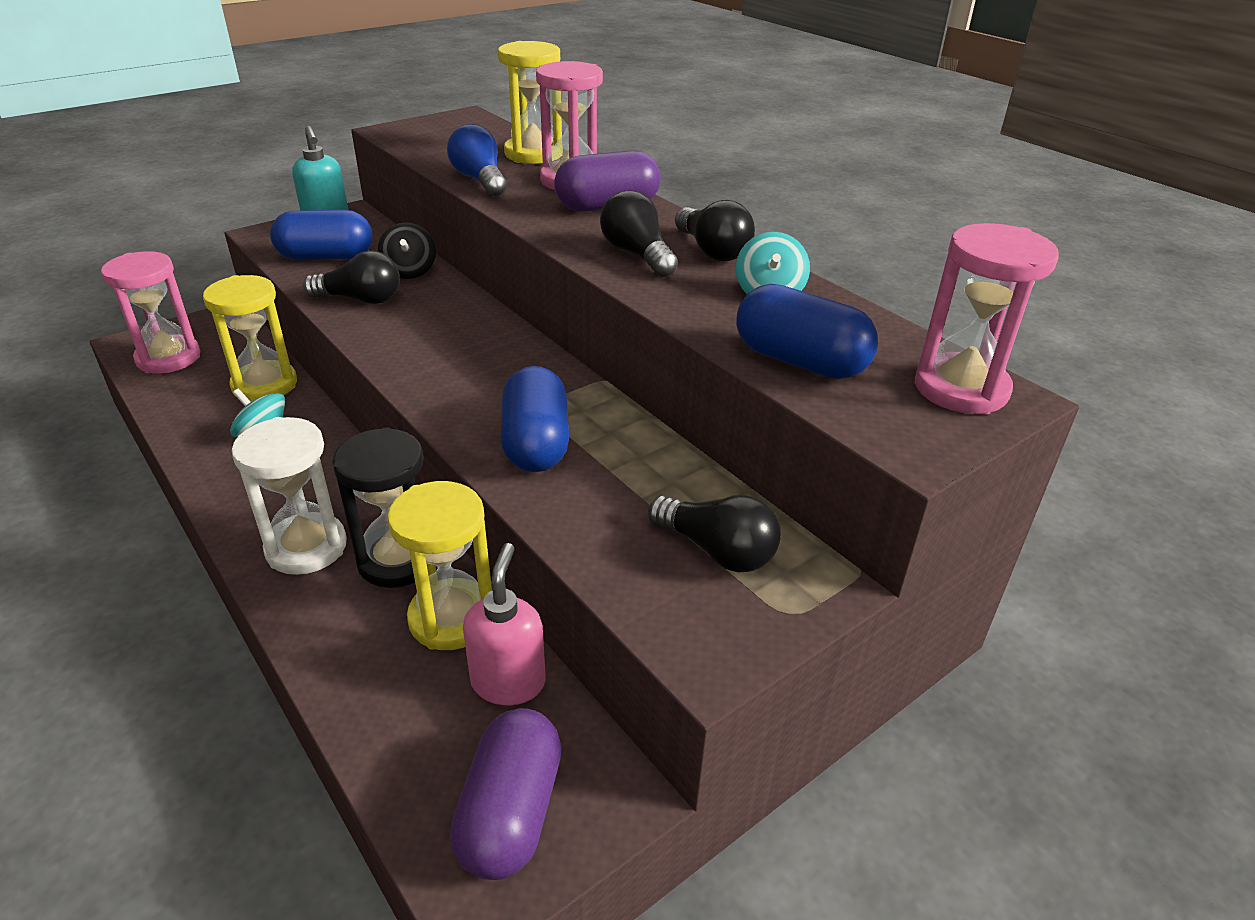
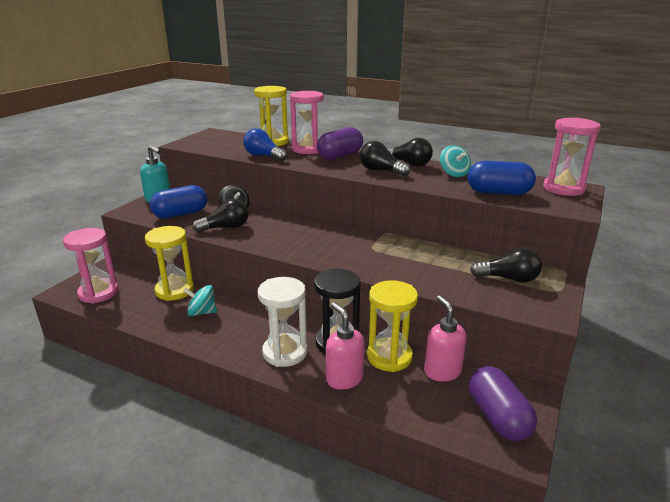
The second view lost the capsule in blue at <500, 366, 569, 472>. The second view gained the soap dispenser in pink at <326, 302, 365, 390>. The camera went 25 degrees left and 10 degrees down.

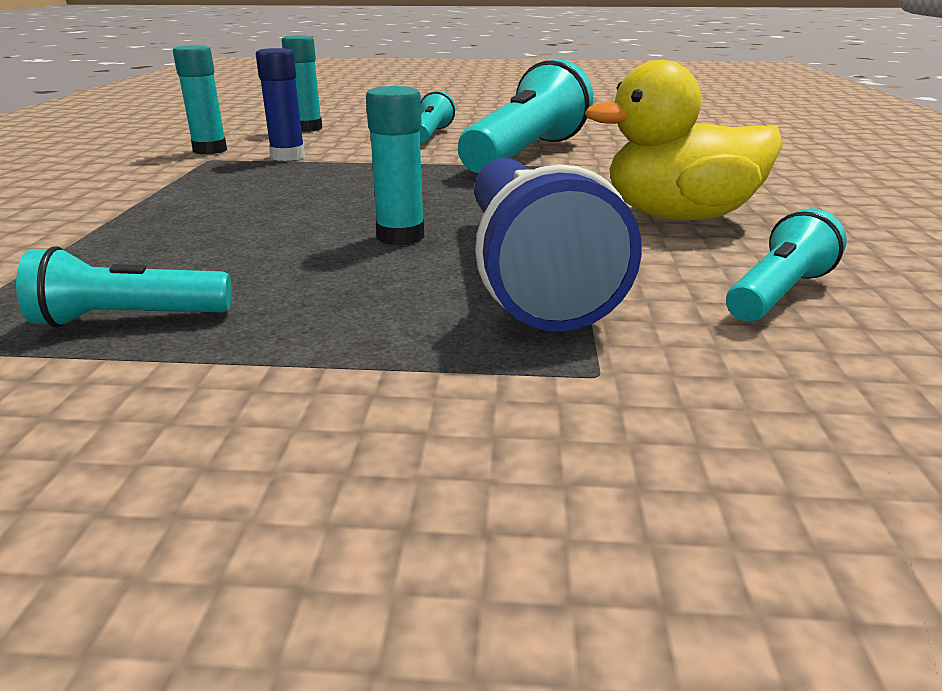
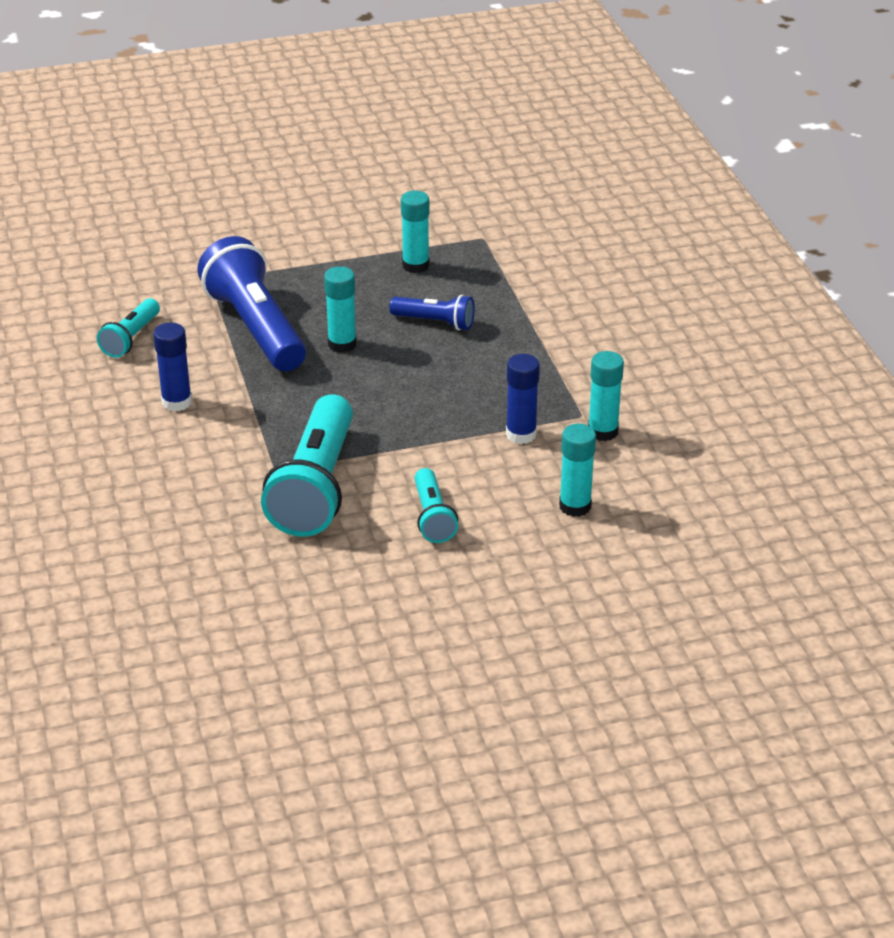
Where the flashlight in turquoise stood at <16, 246, 232, 328>, the glue stick in turquoise came to stand at <401, 191, 430, 273>. Where the duck in yellow stood at <585, 60, 783, 221>, the glue stick in blue came to stand at <153, 322, 192, 411>. The second view gained the flashlight in blue at <389, 295, 475, 330>. The camera went 160 degrees right and 10 degrees up.

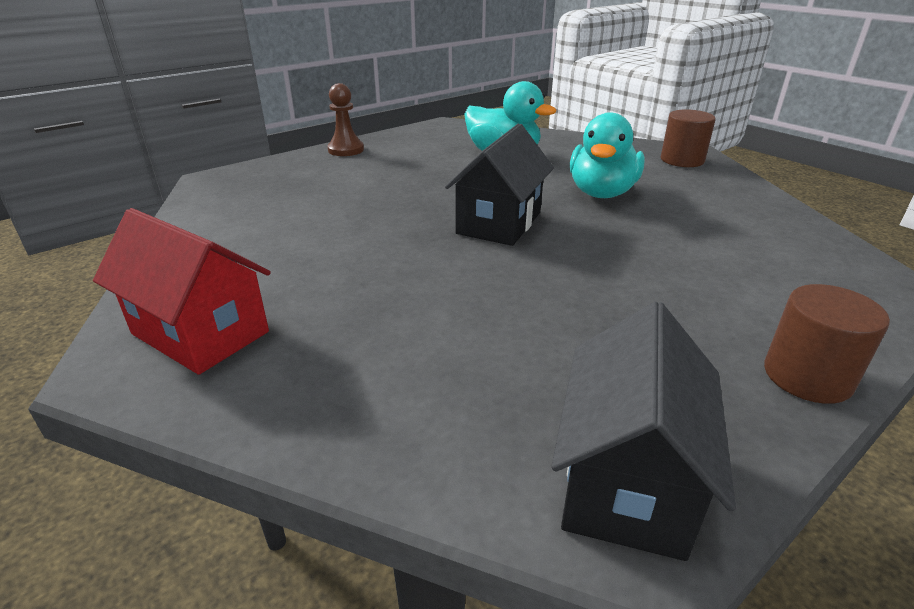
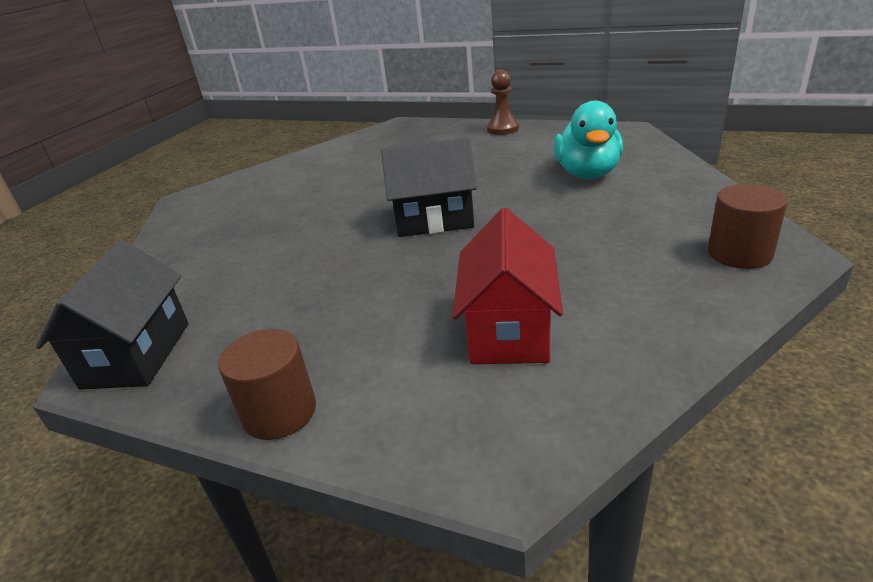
The house in red ended up elsewhere, having gone from <93, 208, 271, 375> to <453, 208, 563, 364>. The house in black at <551, 302, 736, 561> ended up facing another way, 75 degrees counterclockwise from before. The second view lost the duck in turquoise at <570, 112, 645, 198>. The camera went 65 degrees right and 0 degrees up.

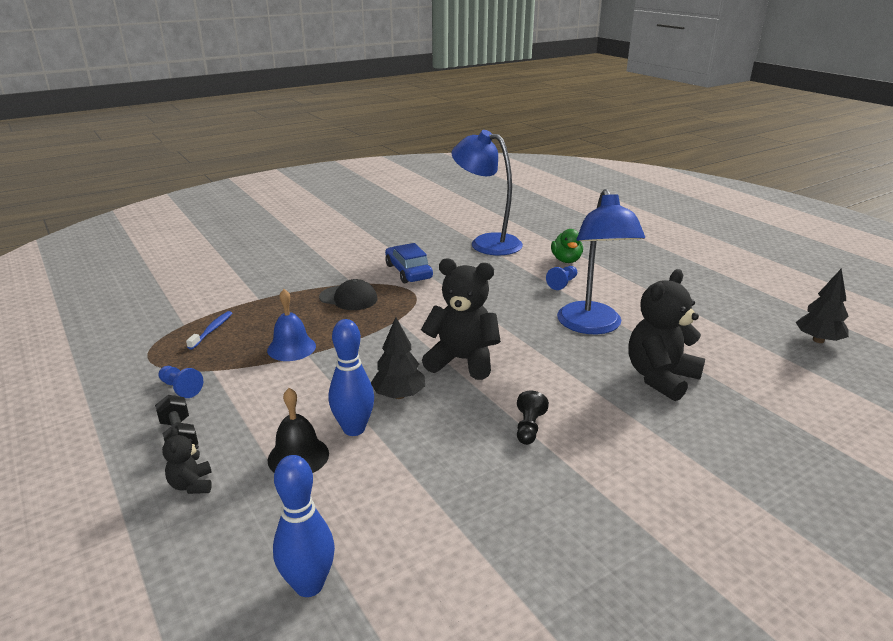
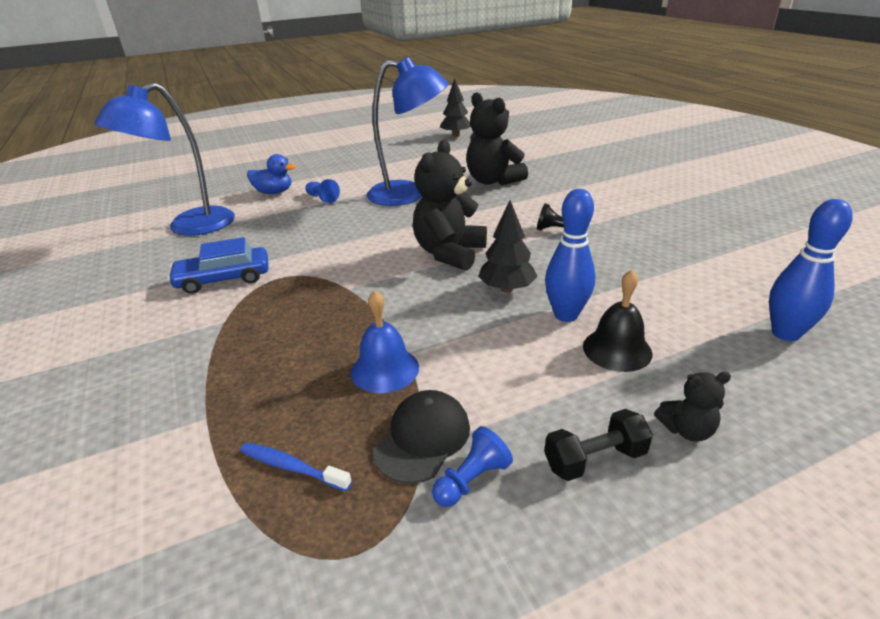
The cap in black ended up elsewhere, having gone from <319, 279, 377, 310> to <373, 390, 470, 484>. What was the duck in green at <551, 229, 583, 263> turned into the duck in blue at <247, 154, 296, 194>. The camera went 80 degrees left and 5 degrees up.

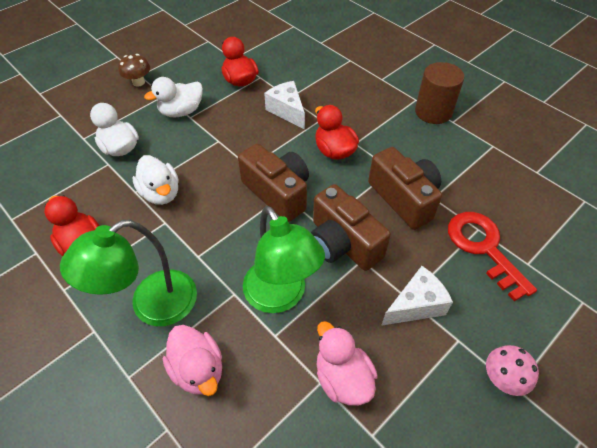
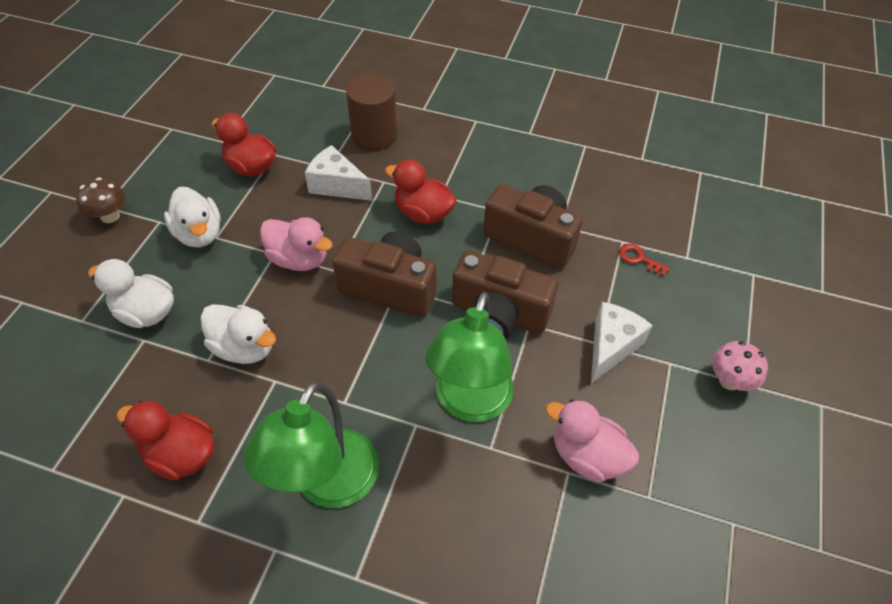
The duck in white at <144, 77, 203, 117> ended up facing another way, 60 degrees counterclockwise from before. The duck in pink ended up elsewhere, having gone from <163, 325, 222, 396> to <260, 217, 333, 271>. The lamp in green at <243, 206, 325, 313> ended up facing another way, 75 degrees clockwise from before. The cylinder in brown ended up elsewhere, having gone from <415, 62, 464, 124> to <346, 74, 397, 151>. The size of the key in red at <448, 212, 537, 301> changed by a factor of 0.43. The camera went 30 degrees left and 0 degrees up.

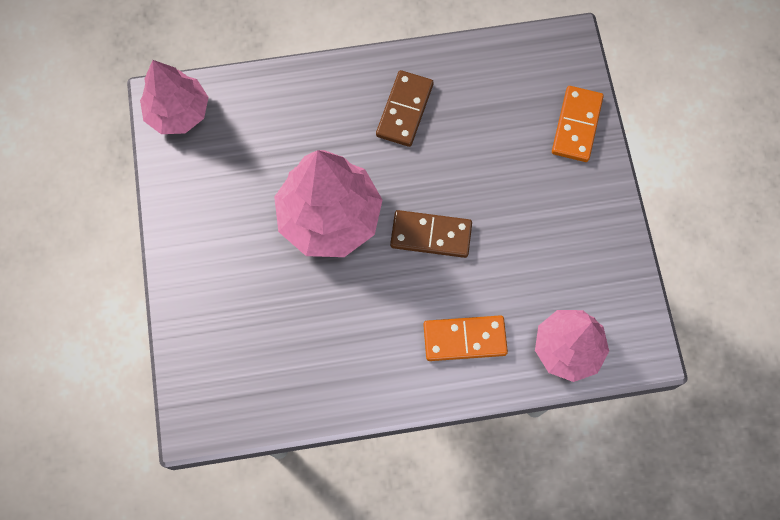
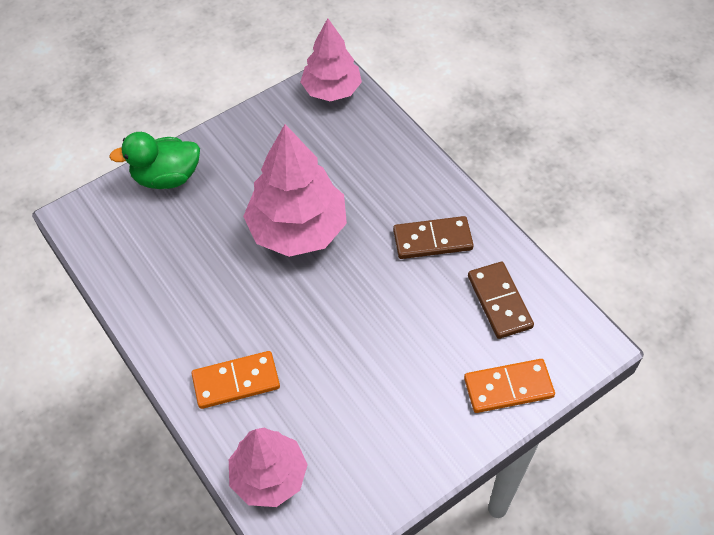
The domino in brown ended up elsewhere, having gone from <390, 210, 472, 258> to <468, 262, 534, 339>. The domino in orange at <423, 315, 508, 361> ended up facing another way, 75 degrees counterclockwise from before. The second view gained the duck in green at <109, 132, 200, 189>. The camera went 65 degrees right and 15 degrees down.

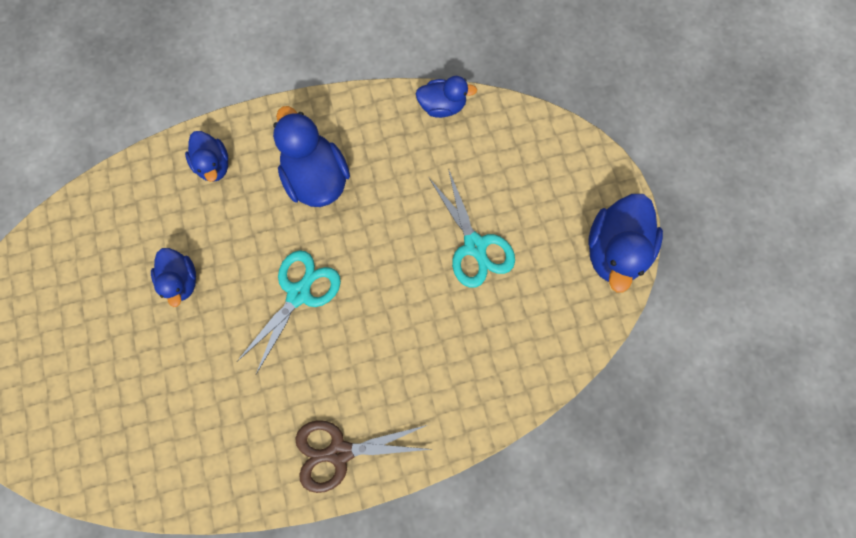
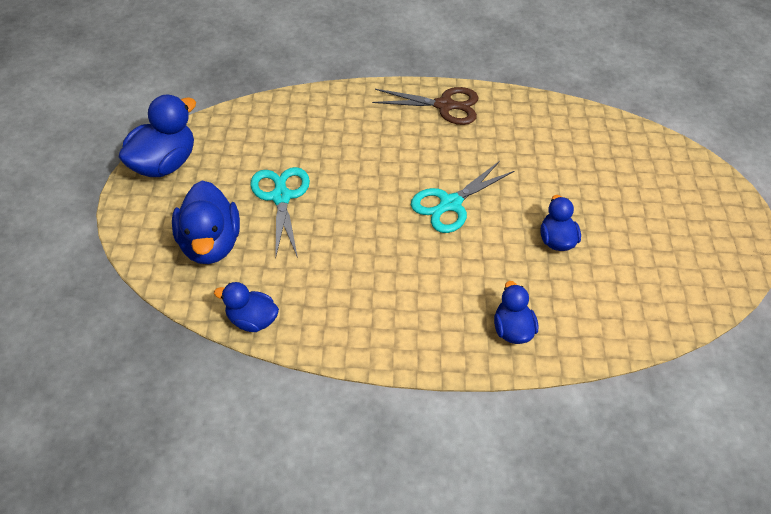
The duck in blue ended up elsewhere, having gone from <273, 106, 350, 207> to <172, 180, 240, 264>. The camera went 165 degrees left and 25 degrees down.

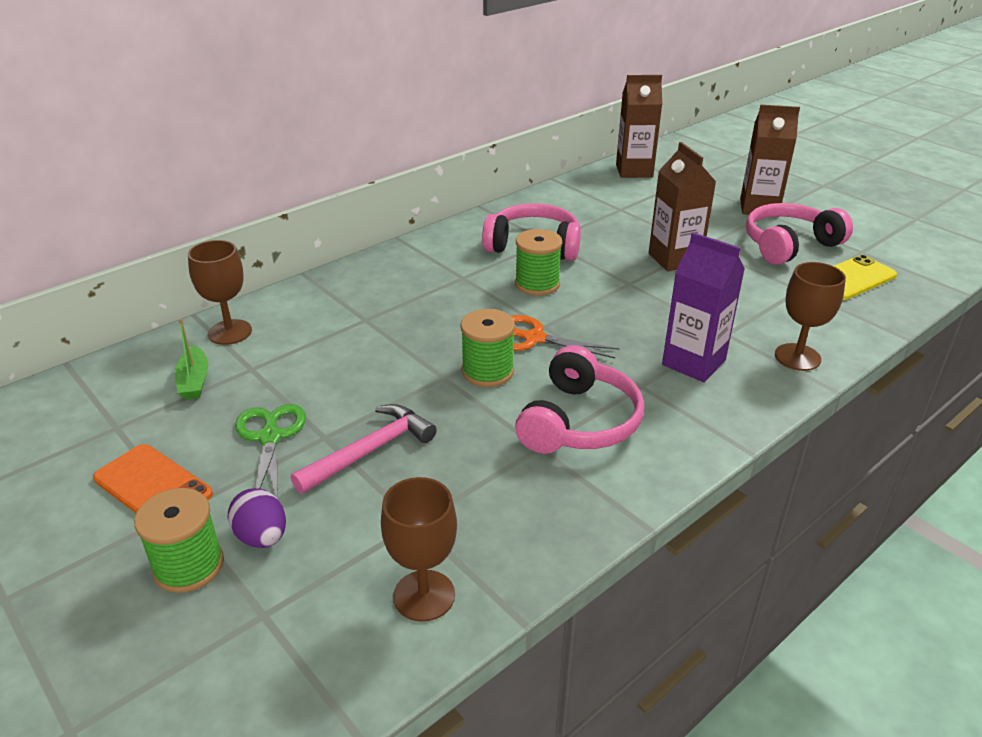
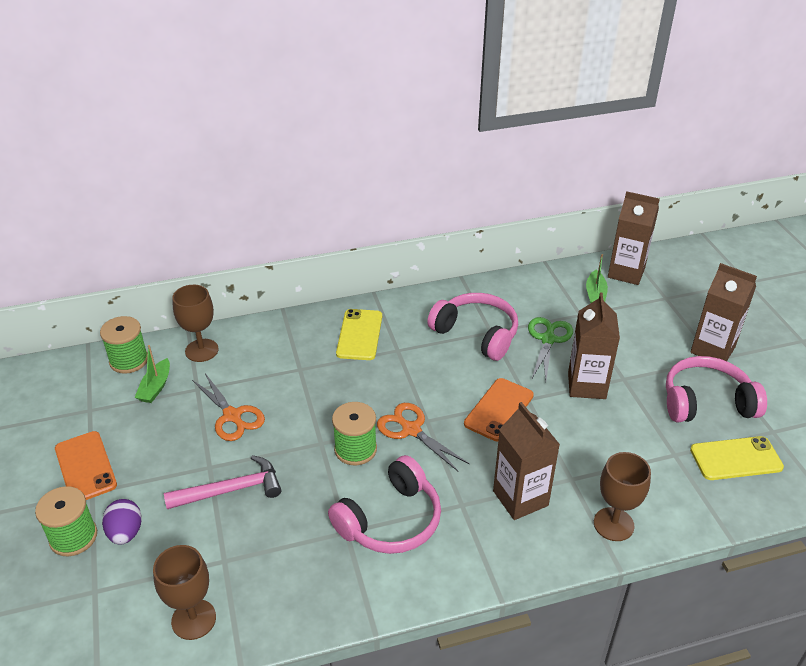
The scissors in green ended up elsewhere, having gone from <235, 404, 306, 499> to <528, 317, 573, 381>. The spool in green ended up elsewhere, having gone from <515, 229, 562, 296> to <100, 316, 148, 374>. What was the carton in purple at <662, 232, 745, 382> turned into the carton in brown at <493, 402, 560, 520>. The second view gained the scissors in orange at <192, 373, 265, 441>. The second view gained the phone in yellow at <336, 309, 382, 360>. The second view gained the phone in orange at <464, 378, 534, 441>. The second view gained the boat in green at <586, 254, 608, 303>. The camera went 25 degrees right and 5 degrees up.

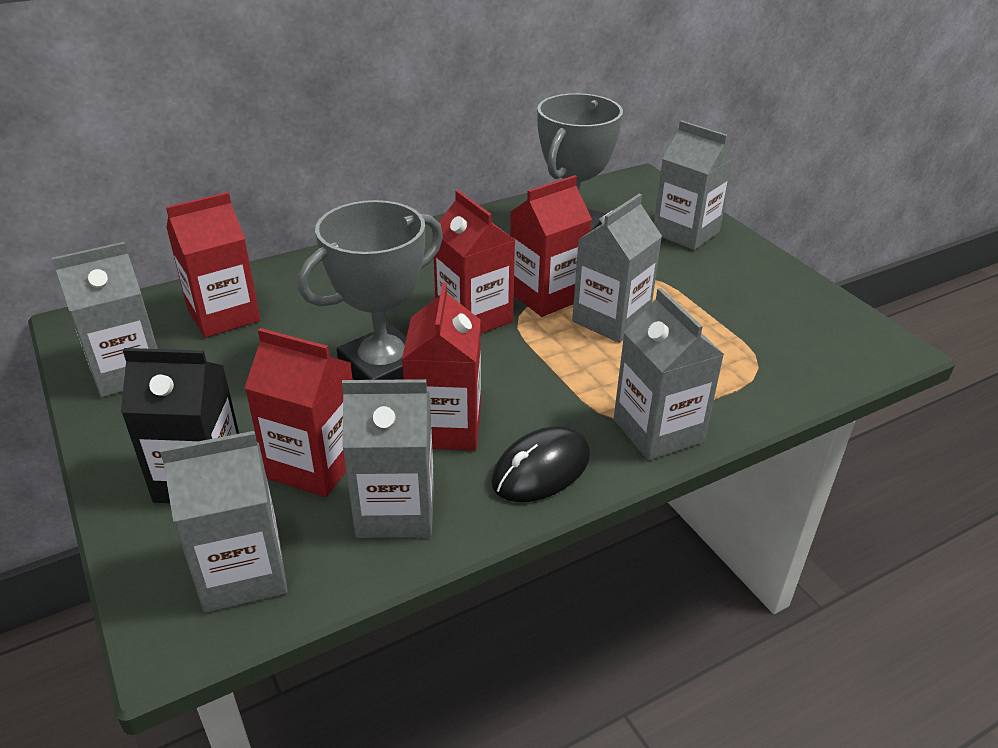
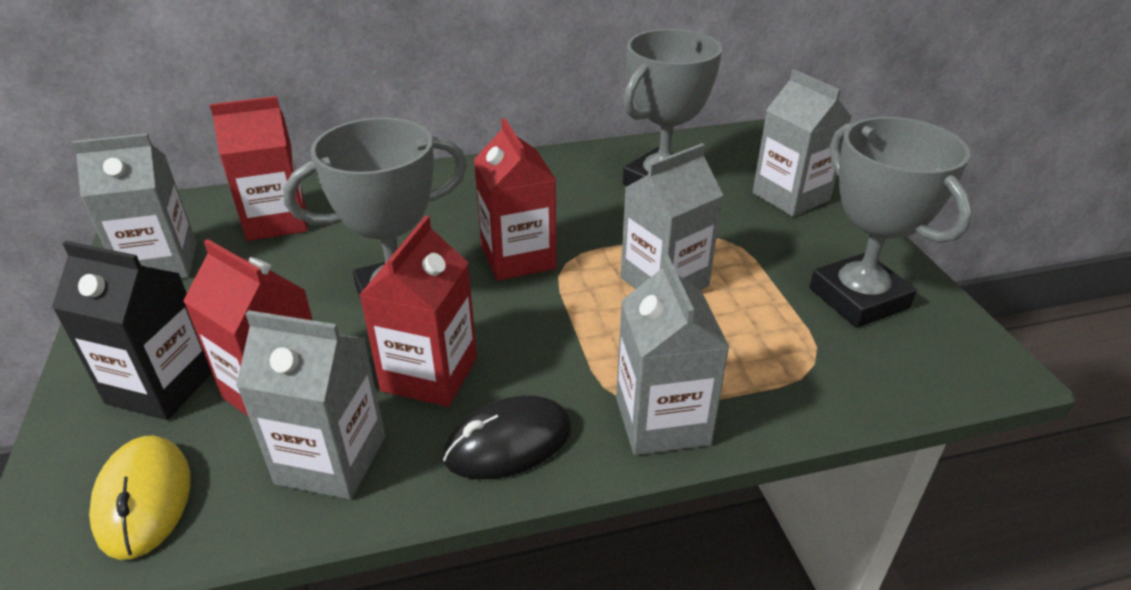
Where the carton in grey stood at <160, 431, 288, 613>, the mouse in yellow came to stand at <89, 435, 190, 560>. The second view lost the carton in red at <510, 175, 592, 317>. The second view gained the trophy in grey at <810, 117, 972, 328>. The camera went 15 degrees right and 0 degrees up.

